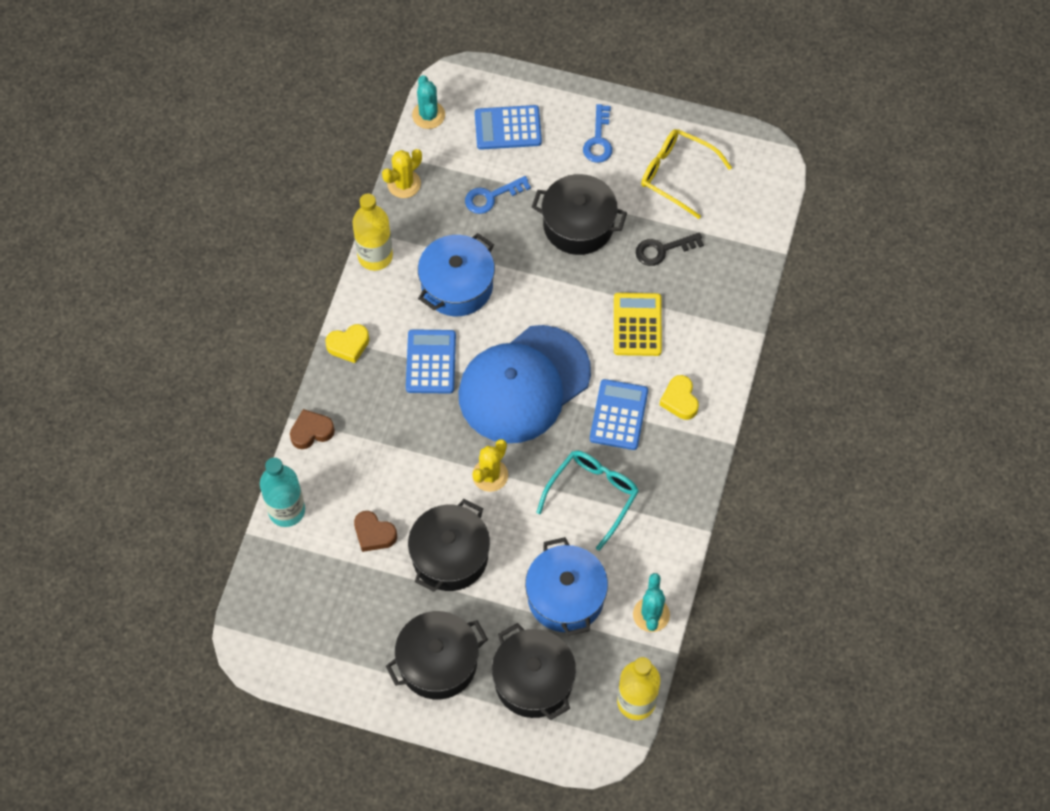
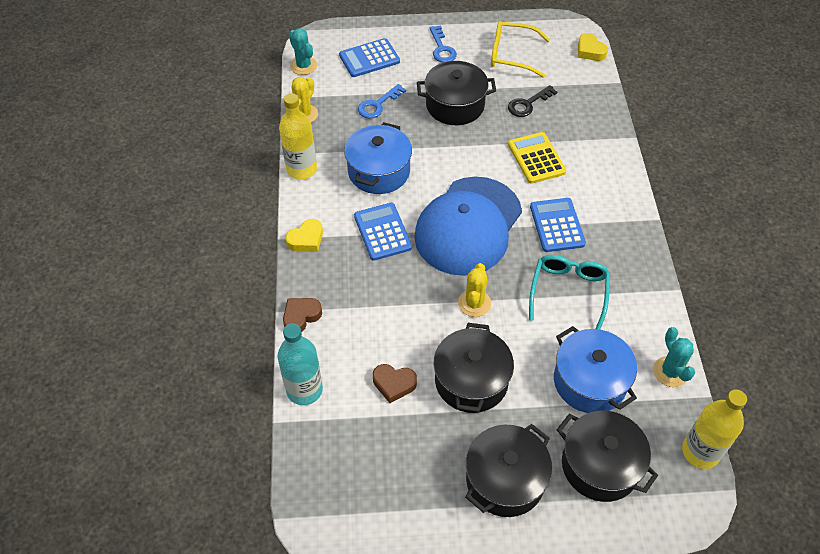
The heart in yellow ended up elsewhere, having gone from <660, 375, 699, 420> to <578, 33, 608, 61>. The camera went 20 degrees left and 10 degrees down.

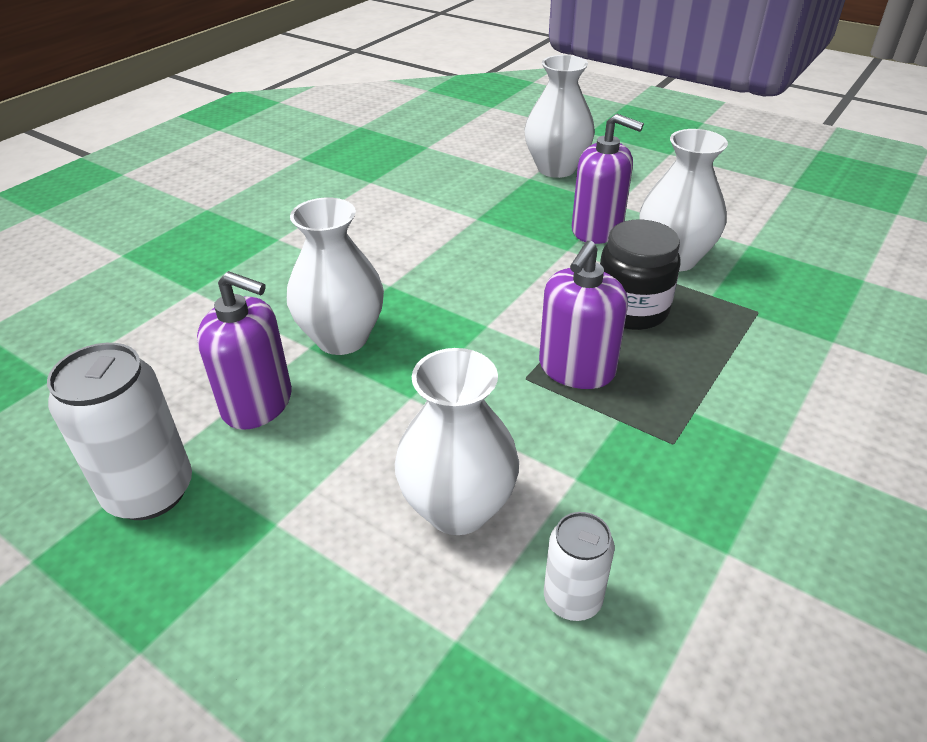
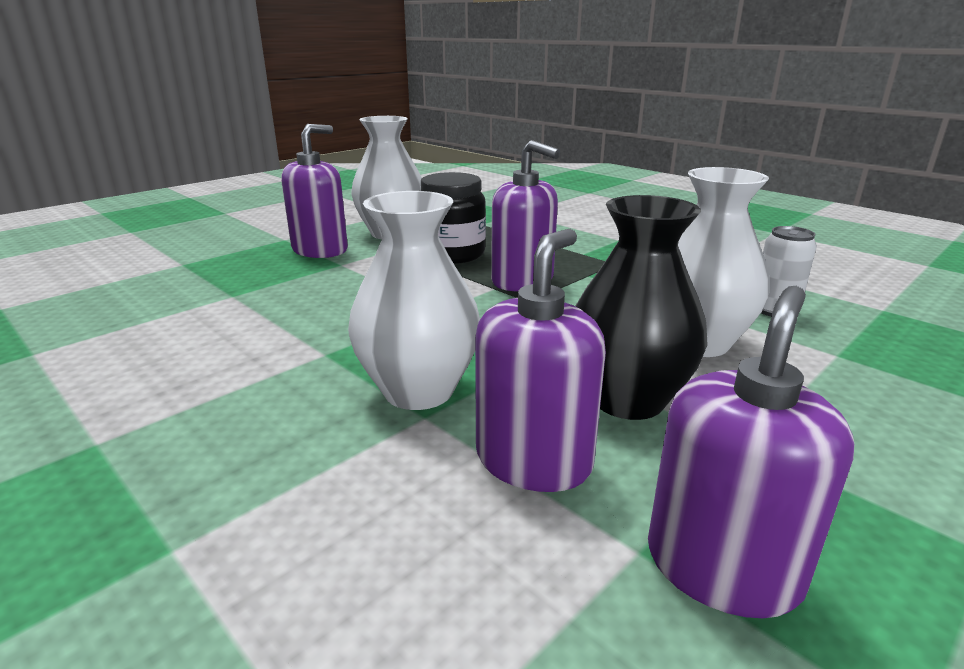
Where the can in white stood at <47, 343, 192, 520>, the soap dispenser in purple came to stand at <648, 286, 854, 618>. The second view lost the vase in white at <524, 55, 595, 178>. The second view gained the vase in black at <576, 195, 708, 420>. The camera went 80 degrees left and 15 degrees down.

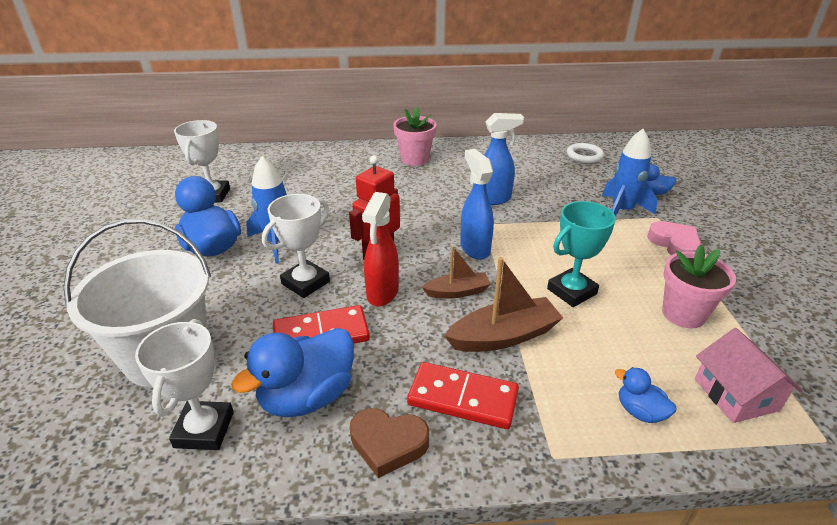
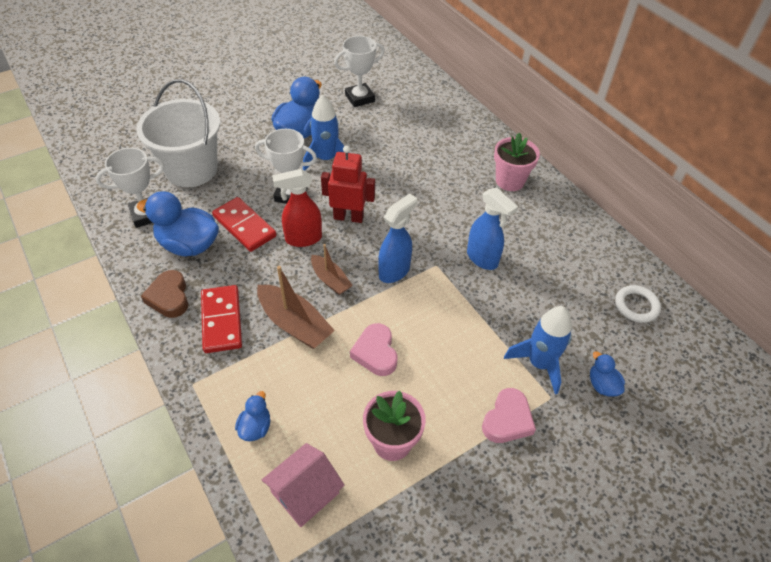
Where the trophy in turquoise stood at <547, 201, 616, 307>, the heart in pink came to stand at <350, 323, 397, 376>. The camera went 60 degrees right and 15 degrees up.

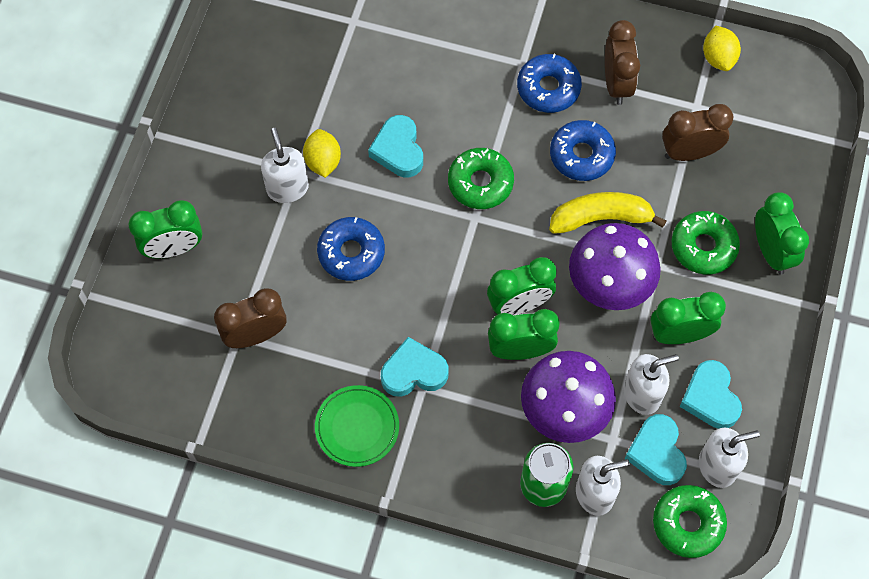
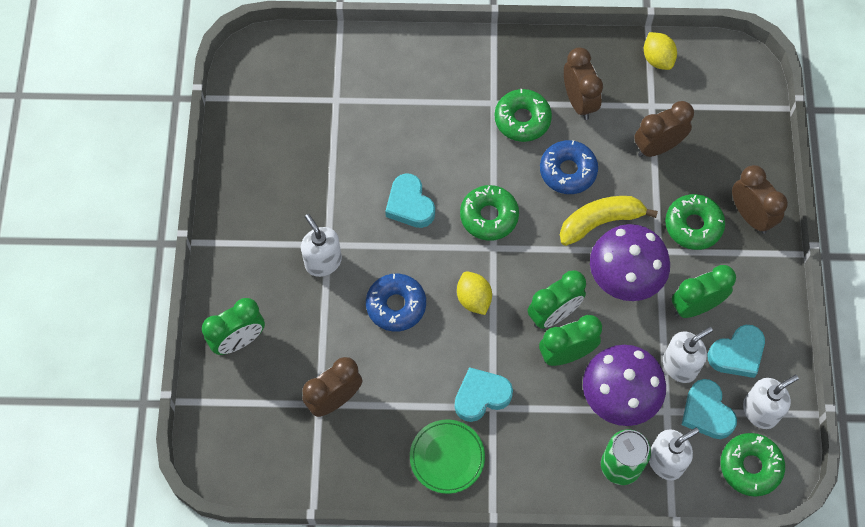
The lemon in yellow ended up elsewhere, having gone from <303, 129, 341, 178> to <457, 271, 492, 315>. What was the donut in blue at <517, 54, 582, 113> turned into the donut in green at <495, 89, 552, 142>. The heart in turquoise at <680, 360, 742, 429> ended up facing another way, 90 degrees counterclockwise from before. What was the clock in green at <755, 192, 809, 275> turned into the clock in brown at <732, 165, 788, 234>. The camera went 15 degrees left and 0 degrees up.

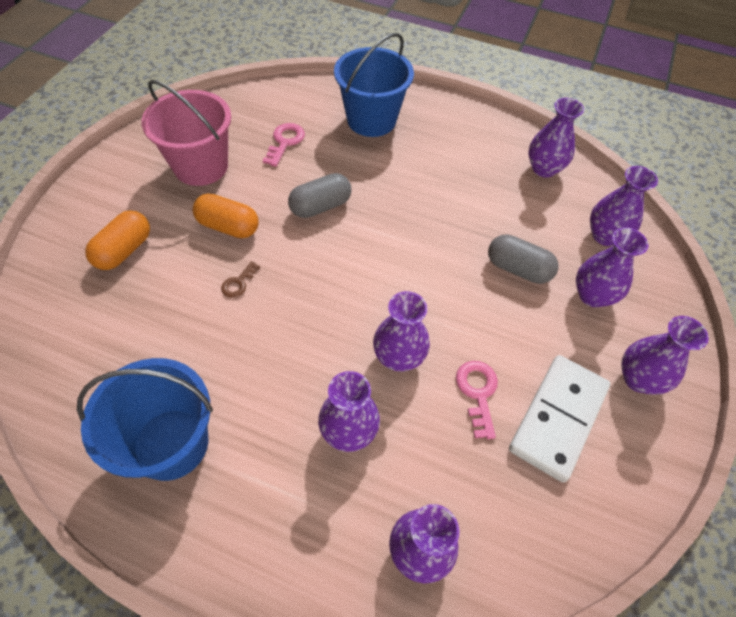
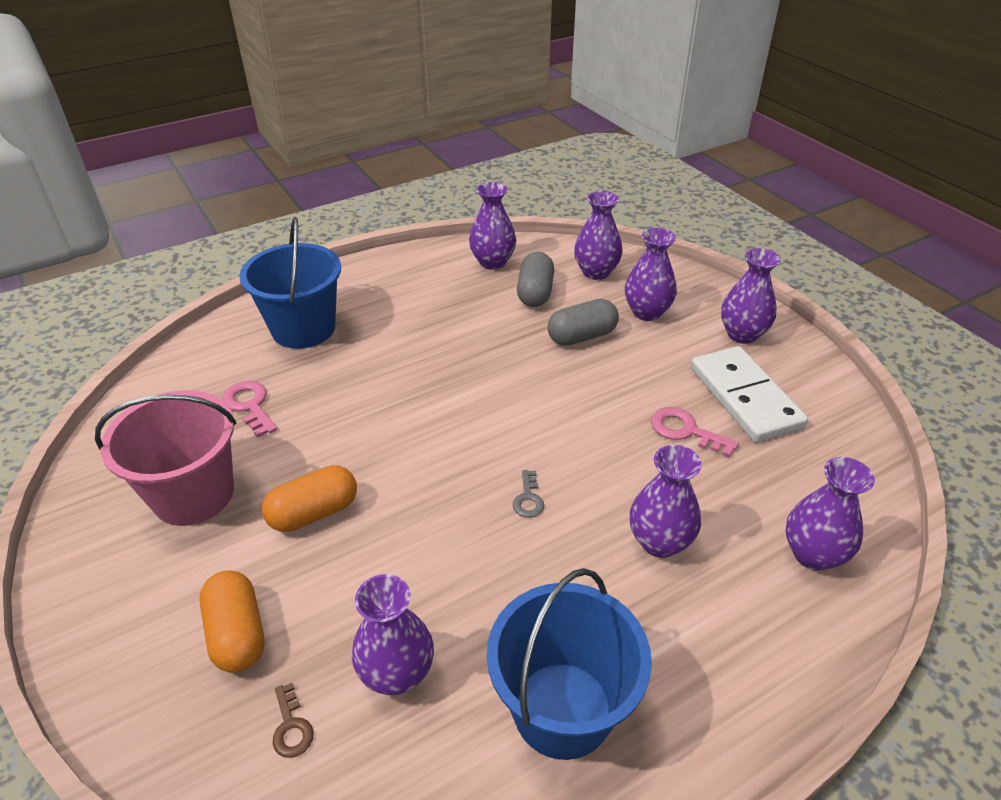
The key in brown ended up elsewhere, having gone from <221, 261, 260, 298> to <272, 682, 314, 758>. The capsule in grey ended up elsewhere, having gone from <288, 173, 351, 218> to <517, 252, 554, 307>. The vase in purple ended up elsewhere, having gone from <373, 291, 430, 372> to <352, 574, 434, 695>. The second view gained the key in grey at <513, 470, 544, 518>. The camera went 50 degrees left and 15 degrees down.

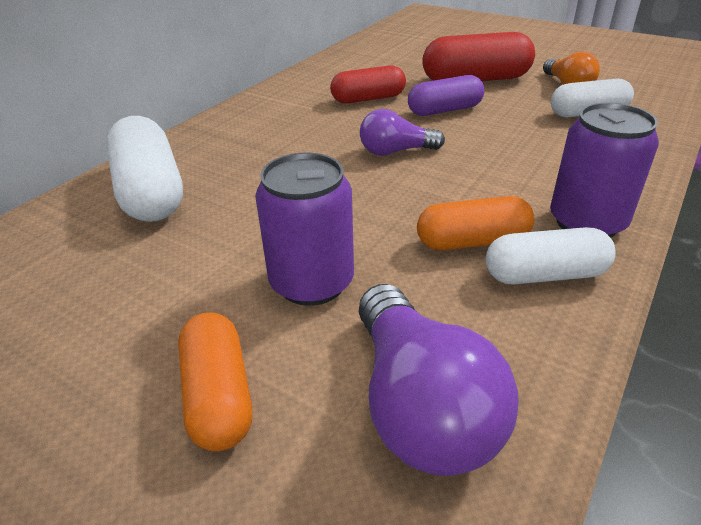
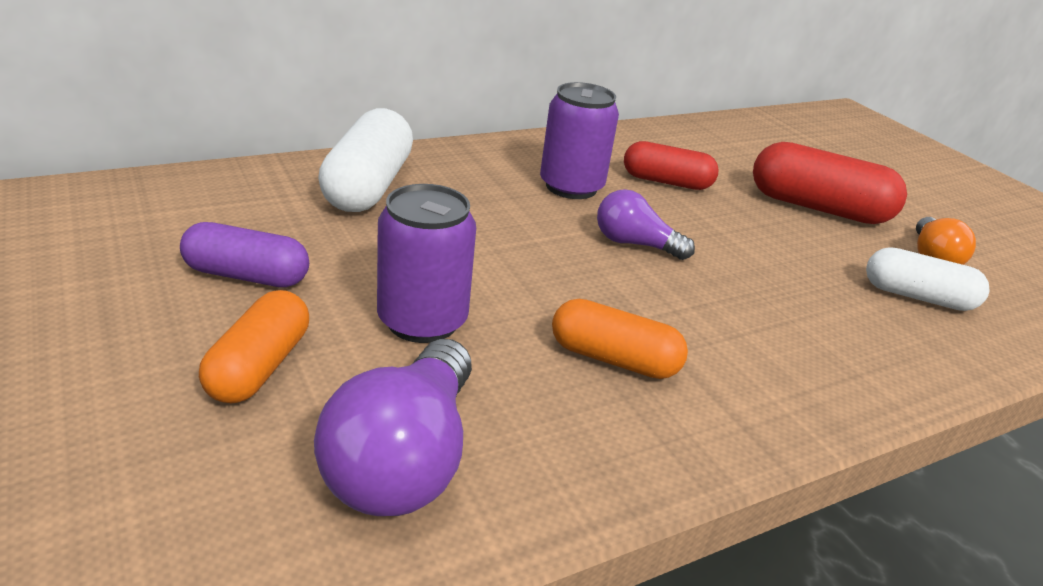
The capsule in purple ended up elsewhere, having gone from <408, 75, 484, 116> to <180, 222, 309, 287>. The second view lost the capsule in white at <486, 227, 616, 285>. The can in purple ended up elsewhere, having gone from <550, 103, 659, 238> to <540, 82, 619, 199>. The camera went 25 degrees right and 5 degrees down.

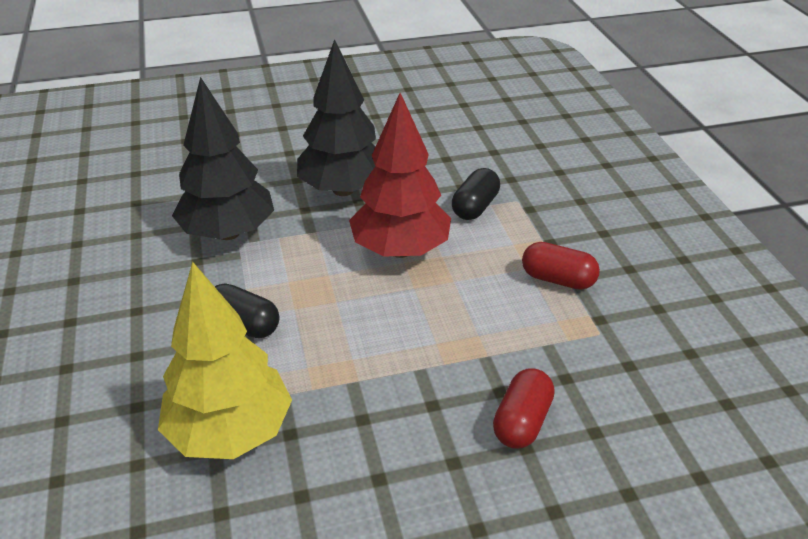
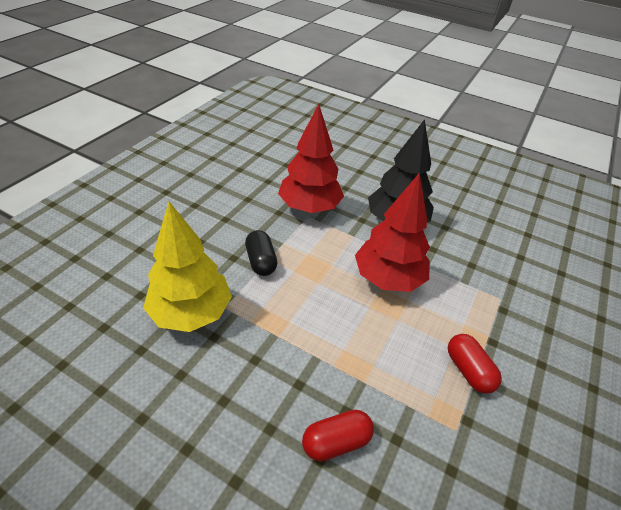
What was the tree in black at <172, 77, 274, 240> turned into the tree in red at <278, 104, 344, 213>. The second view lost the capsule in black at <452, 168, 500, 220>. The camera went 40 degrees right and 5 degrees up.

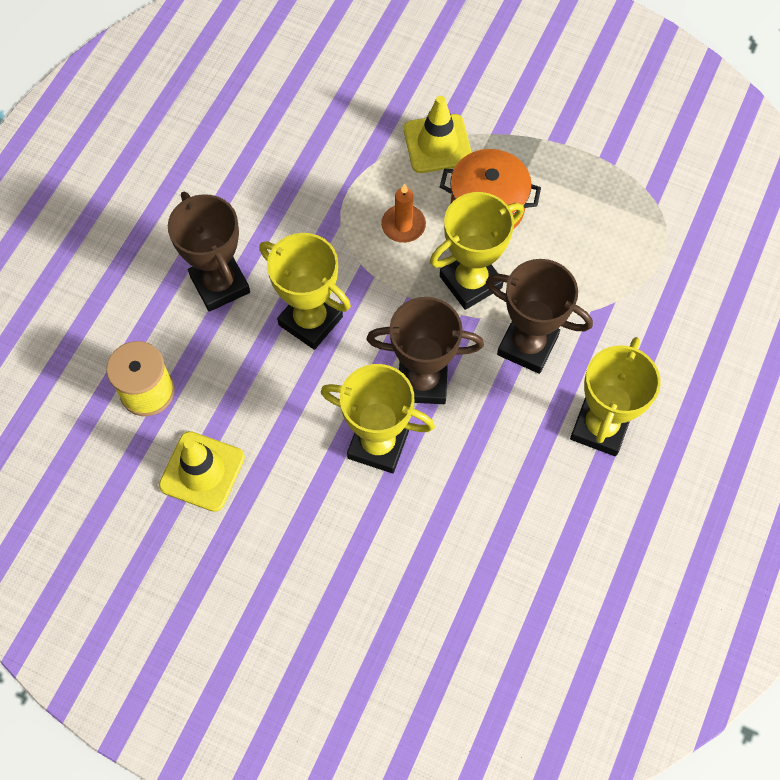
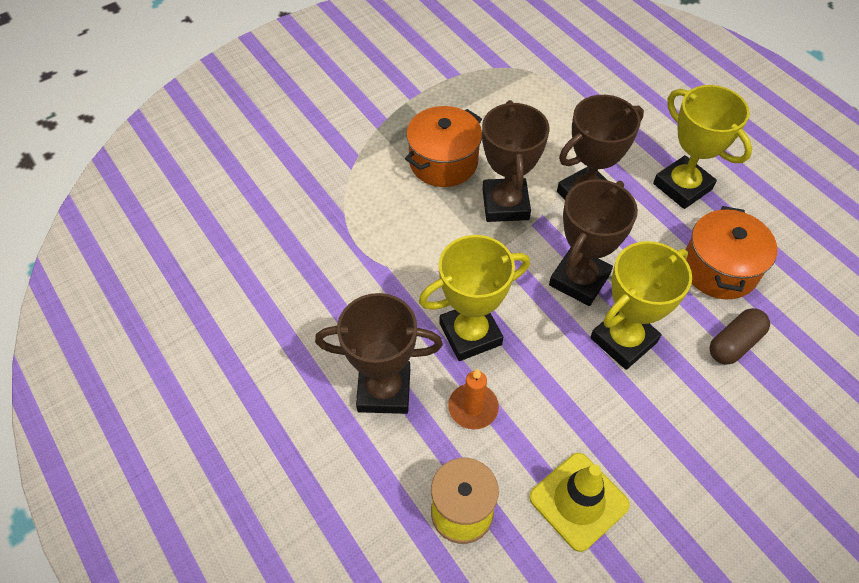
The candle in orange ended up elsewhere, having gone from <381, 183, 426, 243> to <448, 369, 499, 429>. The second view lost the traffic cone in yellow at <404, 96, 472, 173>. What was the trophy in yellow at <430, 192, 524, 310> turned into the trophy in brown at <482, 100, 550, 222>. The second view gained the pot in orange at <686, 206, 778, 299>. The second view gained the capsule in brown at <710, 308, 770, 365>. The camera went 60 degrees left and 10 degrees down.

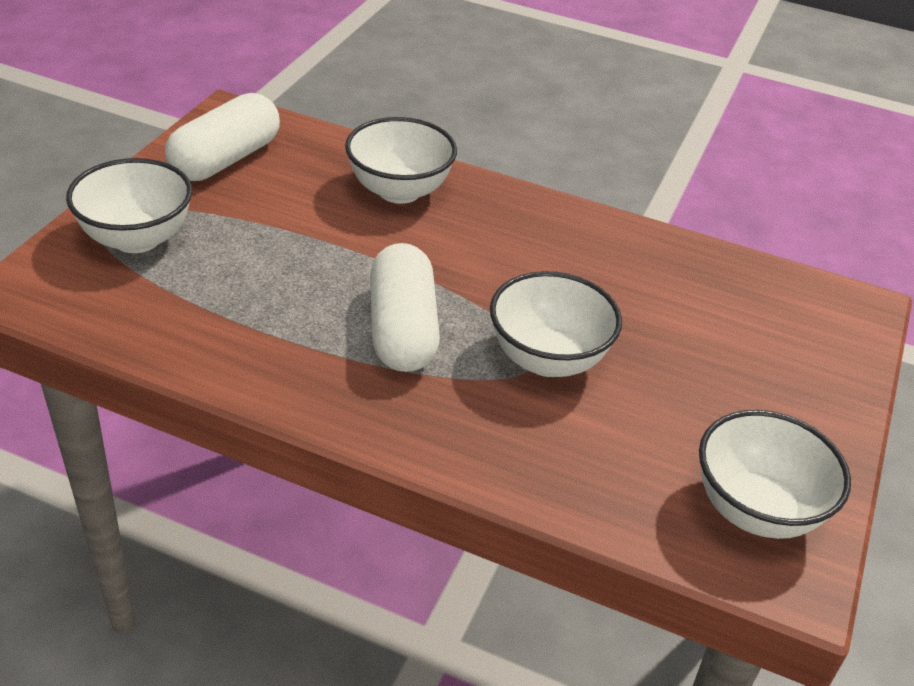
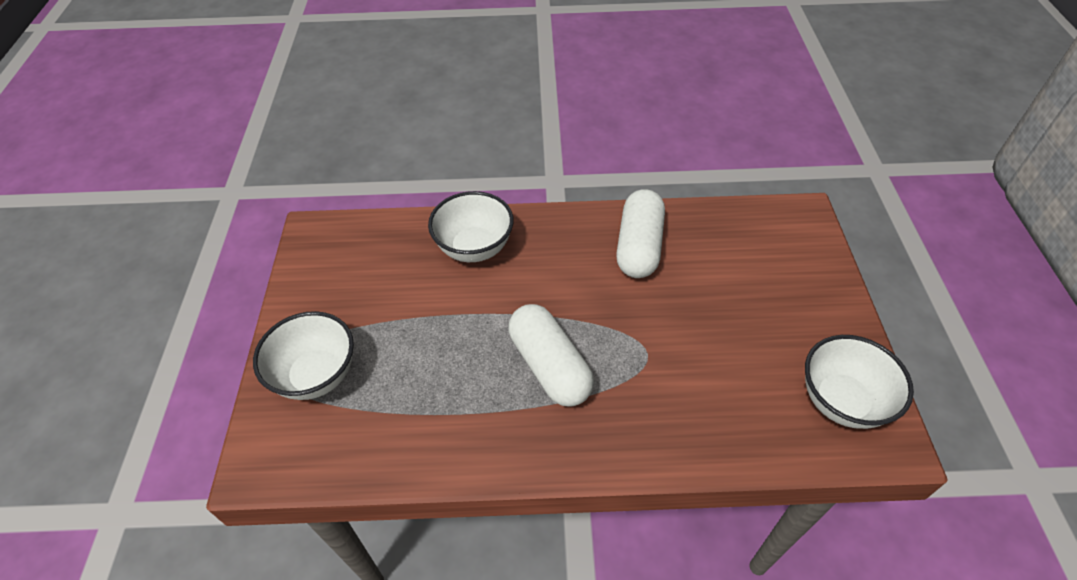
The capsule in white ended up elsewhere, having gone from <165, 93, 280, 181> to <616, 189, 665, 278>. The second view lost the bowl in white at <490, 271, 622, 377>. The camera went 20 degrees left and 10 degrees up.

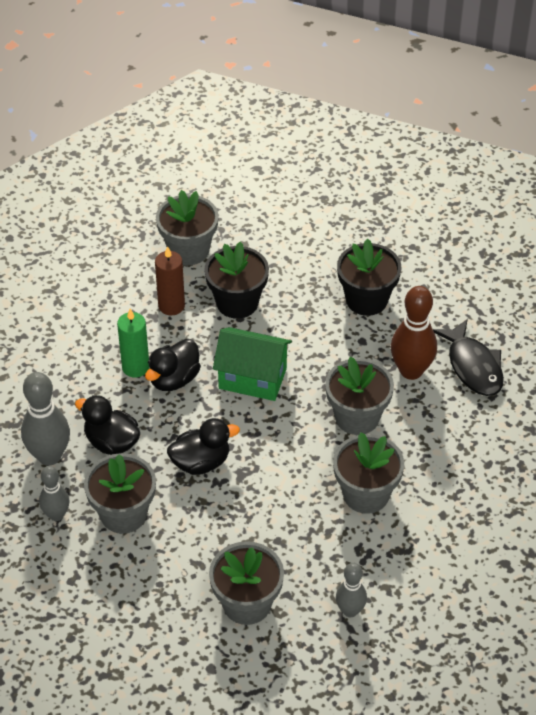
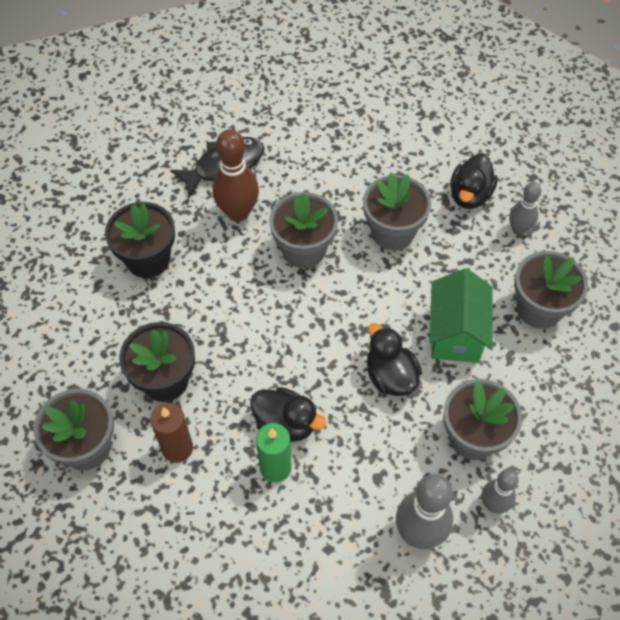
The duck in black ended up elsewhere, having gone from <75, 395, 140, 455> to <450, 153, 498, 209>. The house in green ended up elsewhere, having gone from <213, 327, 292, 401> to <429, 268, 492, 363>. The camera went 100 degrees left and 10 degrees up.

